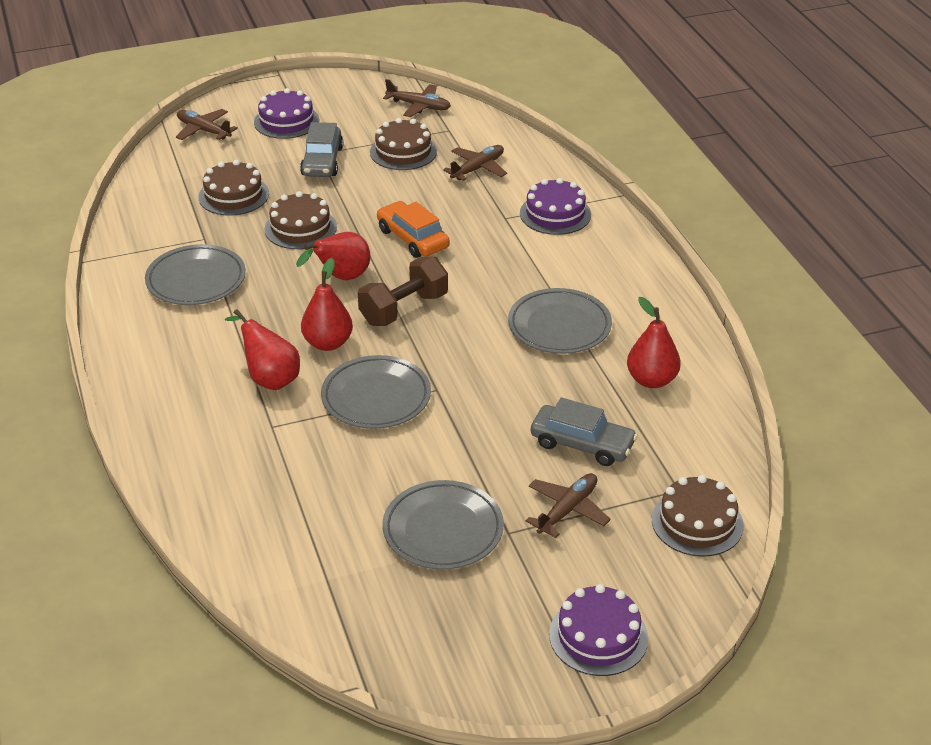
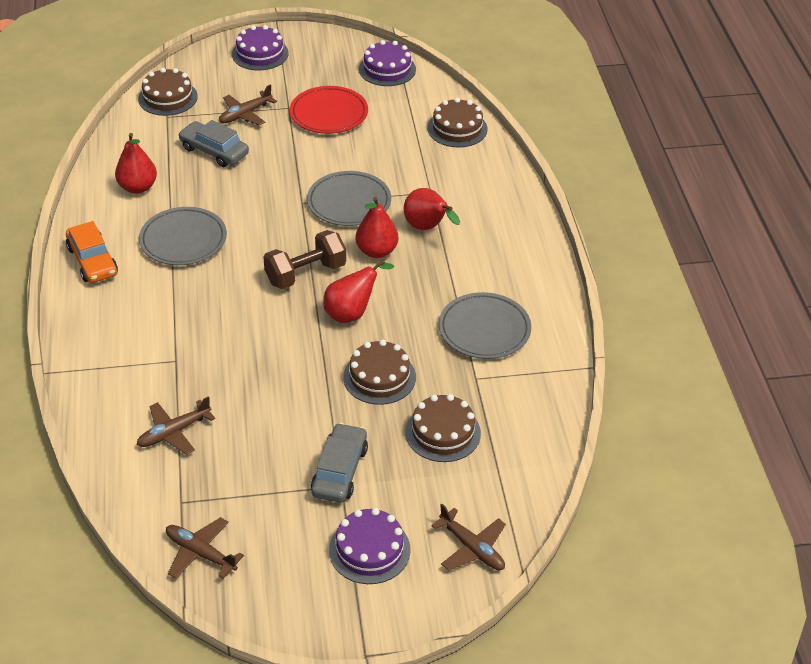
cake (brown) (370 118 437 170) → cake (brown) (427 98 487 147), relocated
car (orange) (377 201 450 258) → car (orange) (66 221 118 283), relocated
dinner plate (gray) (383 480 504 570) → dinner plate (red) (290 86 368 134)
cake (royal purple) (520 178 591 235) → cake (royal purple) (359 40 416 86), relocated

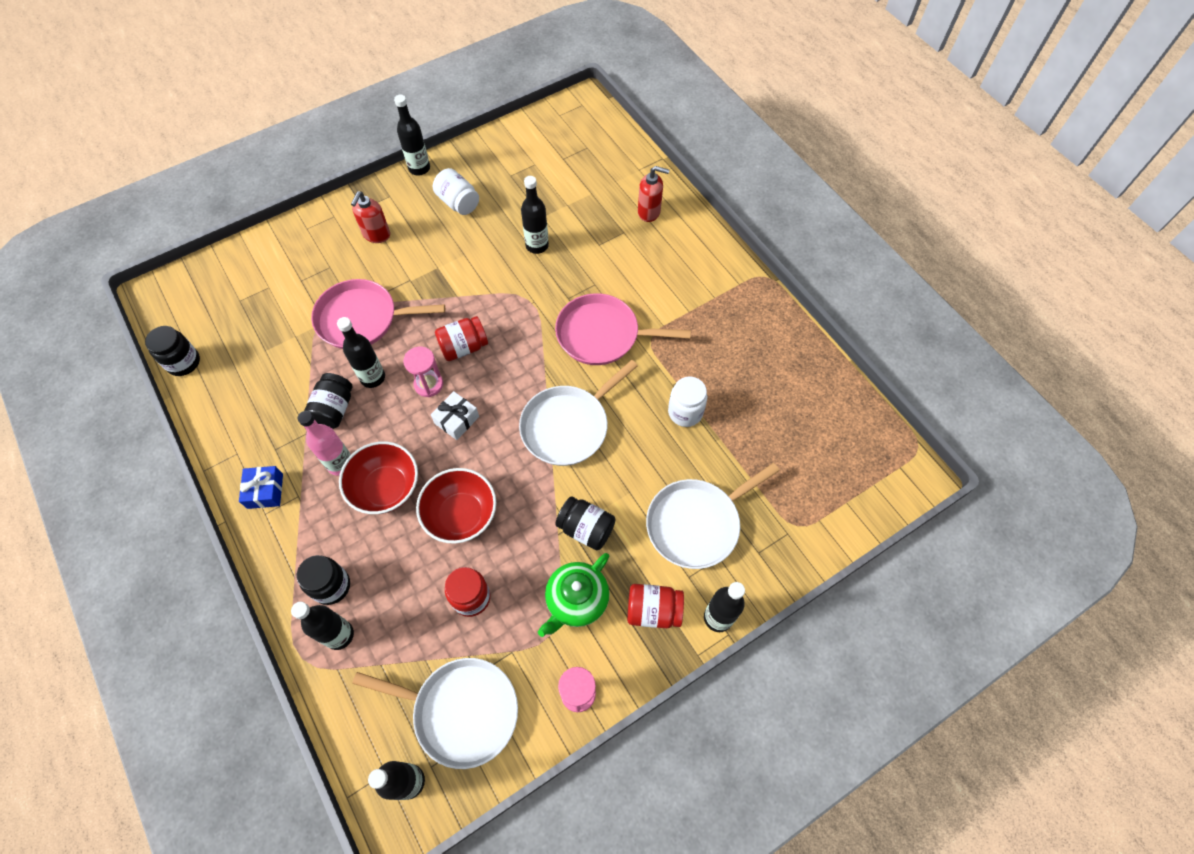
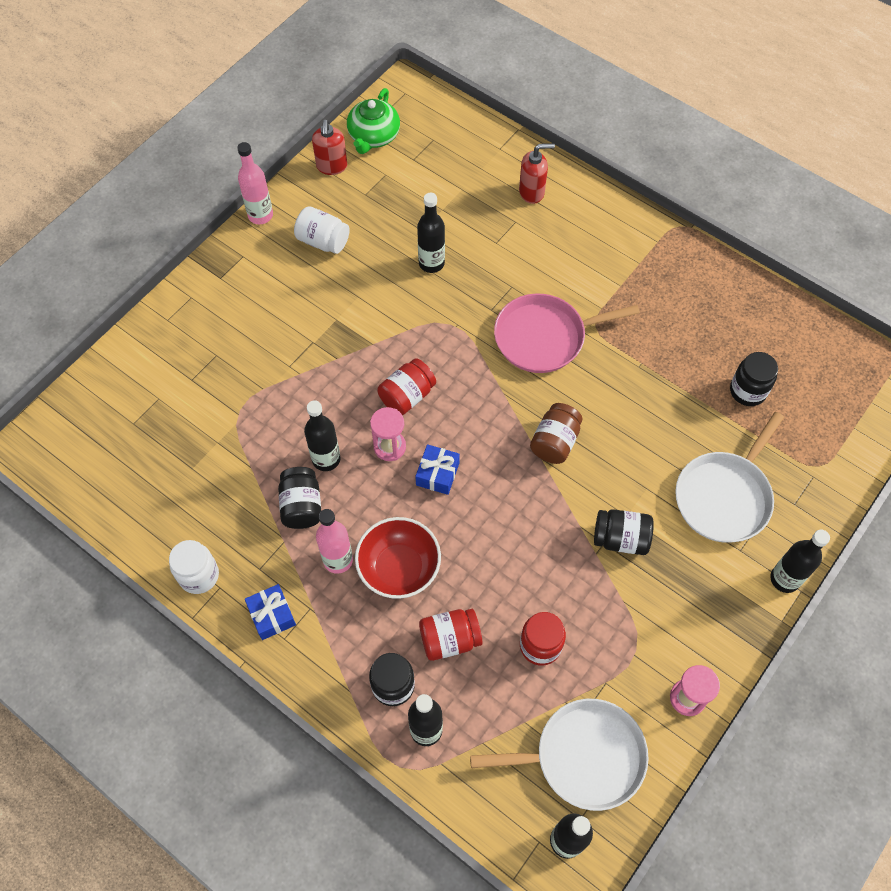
jam jar (jet-black) (145 326 200 376) → jam jar (jet-black) (730 352 778 406), relocated
pan (rosy) (311 279 445 349) → -
pump bottle (red) (351 191 390 243) → pump bottle (red) (312 120 347 175), relocated
flask (jet-black) (394 95 430 175) → flask (rosy) (237 142 273 224)
serving bowl (red) (416 468 496 544) → -
present (pure white) (431 391 479 440) → present (blue) (415 444 460 495)
pan (pure white) (519 360 638 466) → jam jar (brown) (530 403 583 464)
teapot (green) (538 553 610 637) → teapot (green) (347 88 400 154), relocated
jam jar (red) (627 584 684 628) → jam jar (red) (419 609 482 661), relocated
jam jar (pure white) (668 376 707 427) → jam jar (pure white) (169 540 219 594), relocated

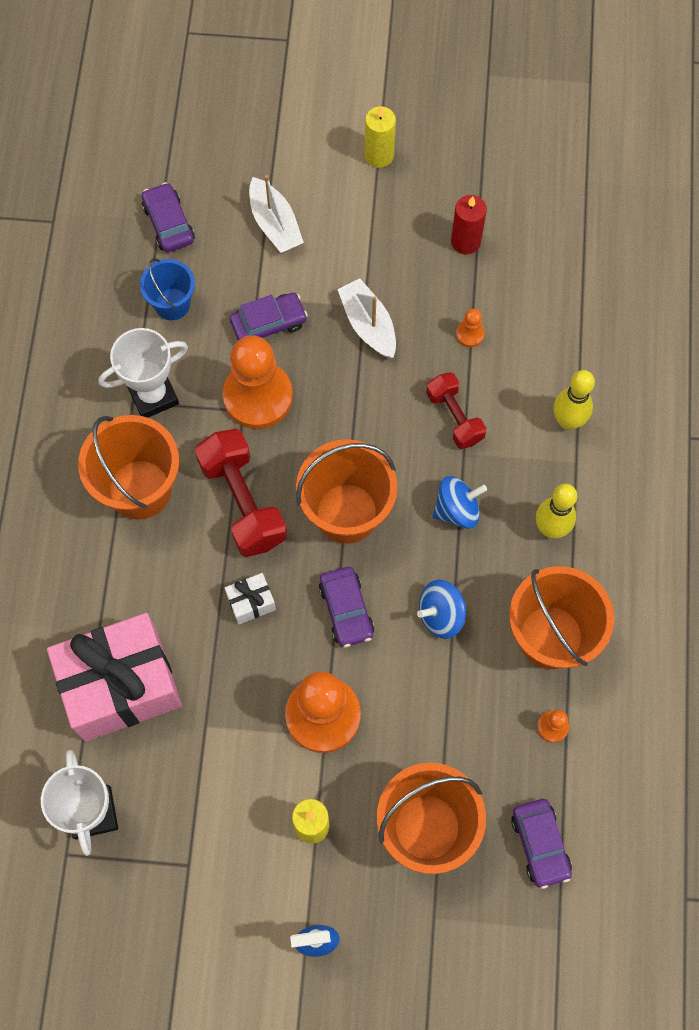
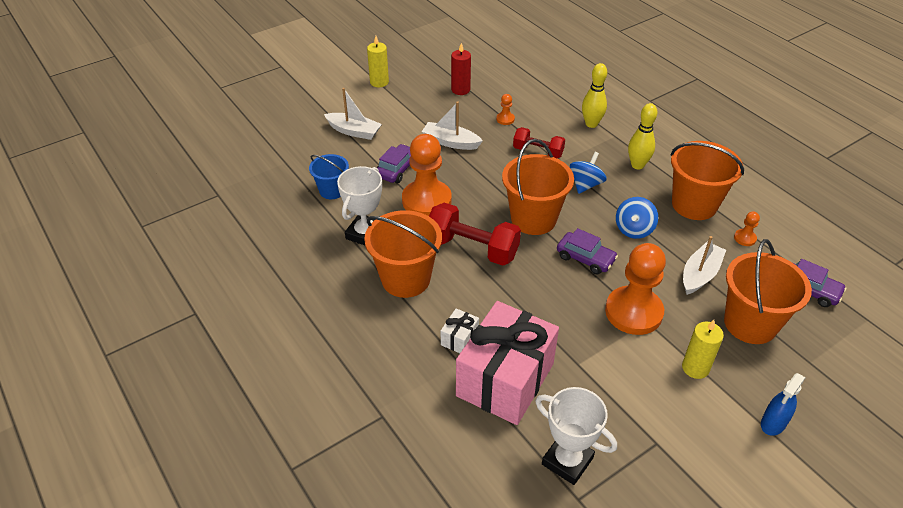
car (royal purple) (142 182 195 252) → -
present (pure white) (225 573 276 625) → present (pure white) (441 309 479 353), relocated
- → sailboat (pure white) (683 236 726 295)

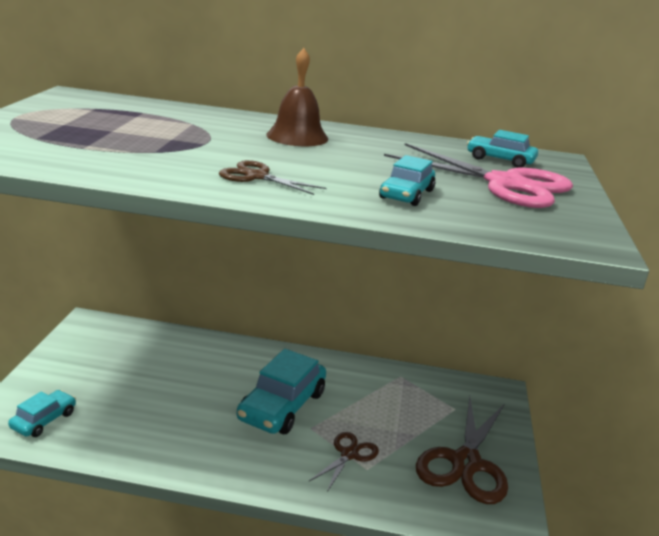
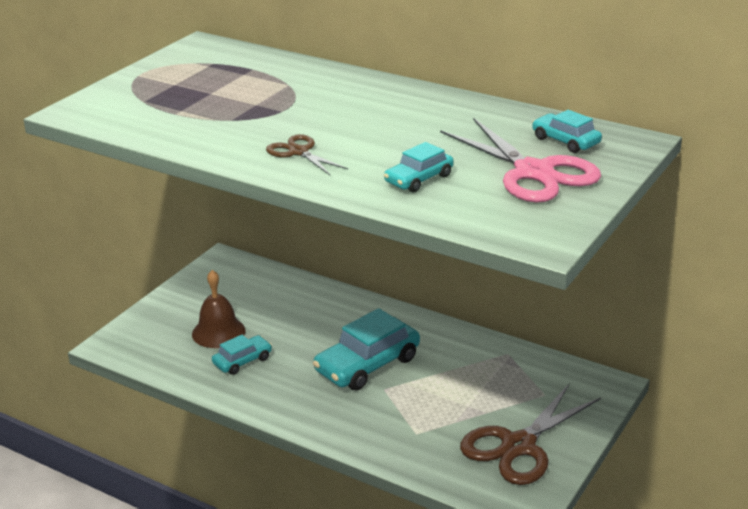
car (teal) (8 390 76 437) → car (teal) (212 335 272 375), relocated
hand bell (brown) (266 48 328 146) → hand bell (brown) (192 270 246 348), relocated
pair of scissors (brown) (309 432 379 492) → -

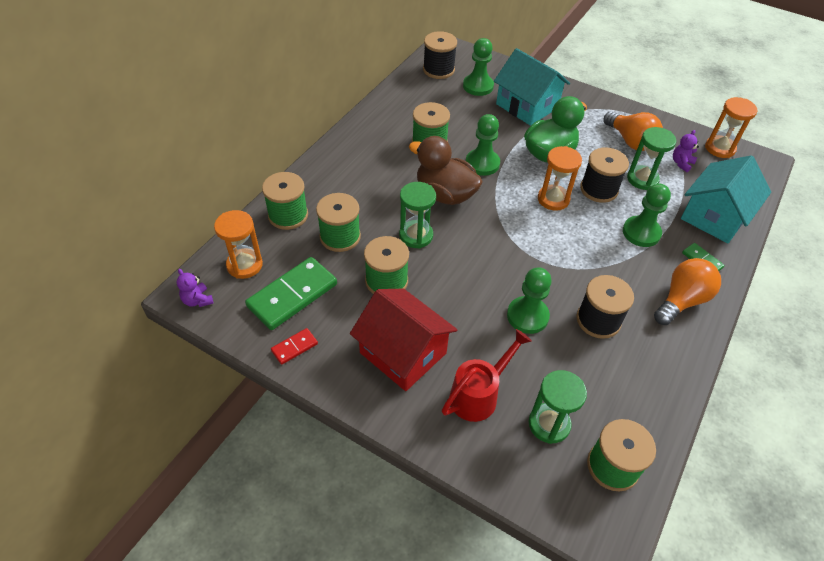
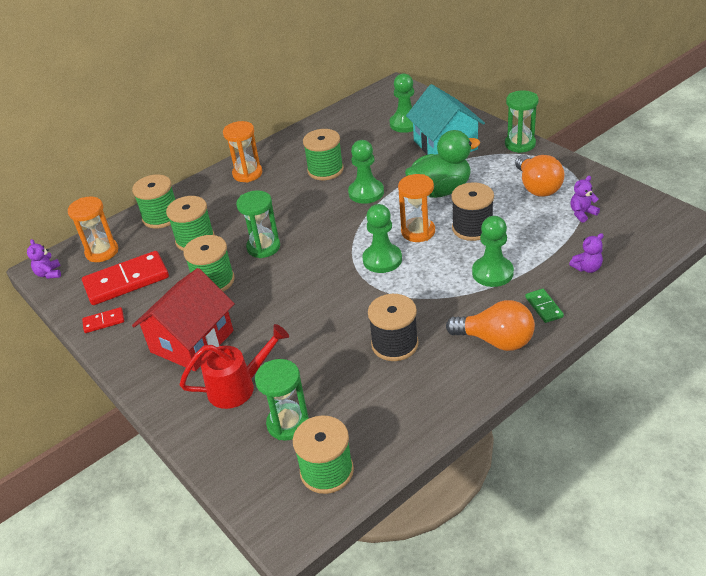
domino (green) (245 257 337 330) → domino (red) (82 251 169 305)
cottage (red) (350 288 458 391) → cottage (red) (132 268 235 371), 60 degrees clockwise
duck (brown) (409 136 483 205) → -
spool (jet-black) (423 31 457 79) → -
pawn (green) (507 267 552 334) → pawn (green) (363 204 402 273), relocated
hourglass (green) (627 127 676 190) → hourglass (green) (505 90 539 153), relocated
light bulb (orange) (654 258 721 325) → light bulb (orange) (446 300 535 351), 45 degrees clockwise
cottage (teal) (681 155 771 243) → teddy bear (royal purple) (569 233 604 273)
hourglass (orange) (705 97 757 158) → hourglass (orange) (223 121 262 182), relocated

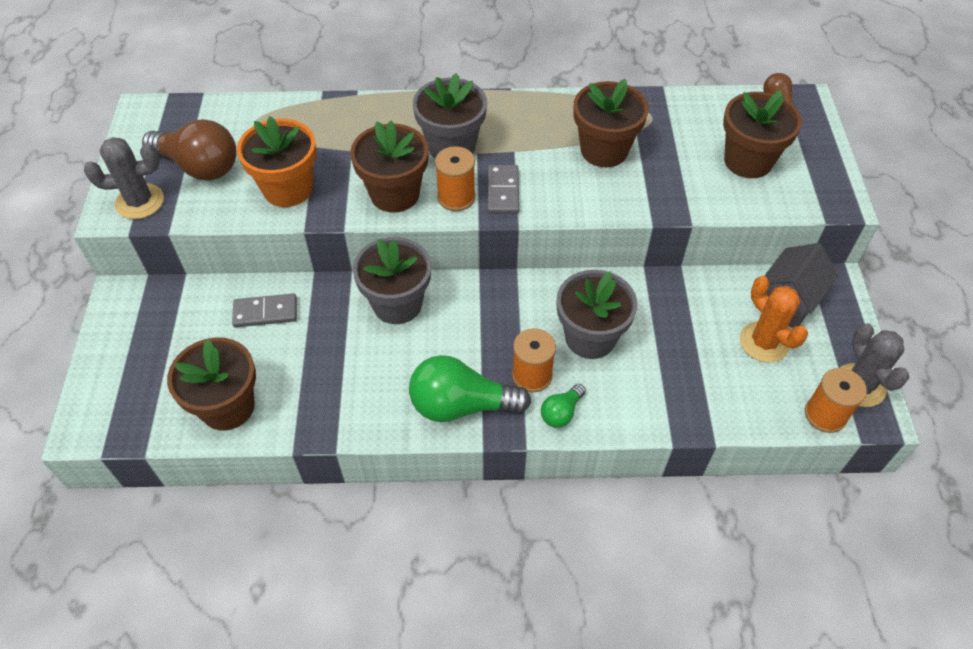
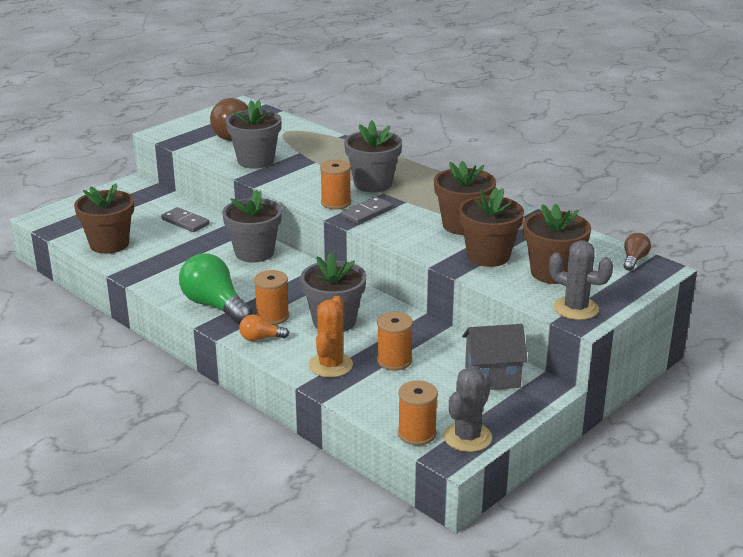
cactus (gray) (84 137 164 219) → cactus (gray) (549 240 613 320), relocated
potted plant (orange) (237 116 316 207) → potted plant (gray) (226 100 282 169)
potted plant (brown) (350 121 429 213) → potted plant (brown) (458 188 524 267), relocated
light bulb (green) (541 384 586 428) → light bulb (orange) (239 315 289 341)
cactus (orange) (740 276 808 363) → cactus (orange) (309 296 353 378), relocated
- → spool (orange) (377 312 413 371)

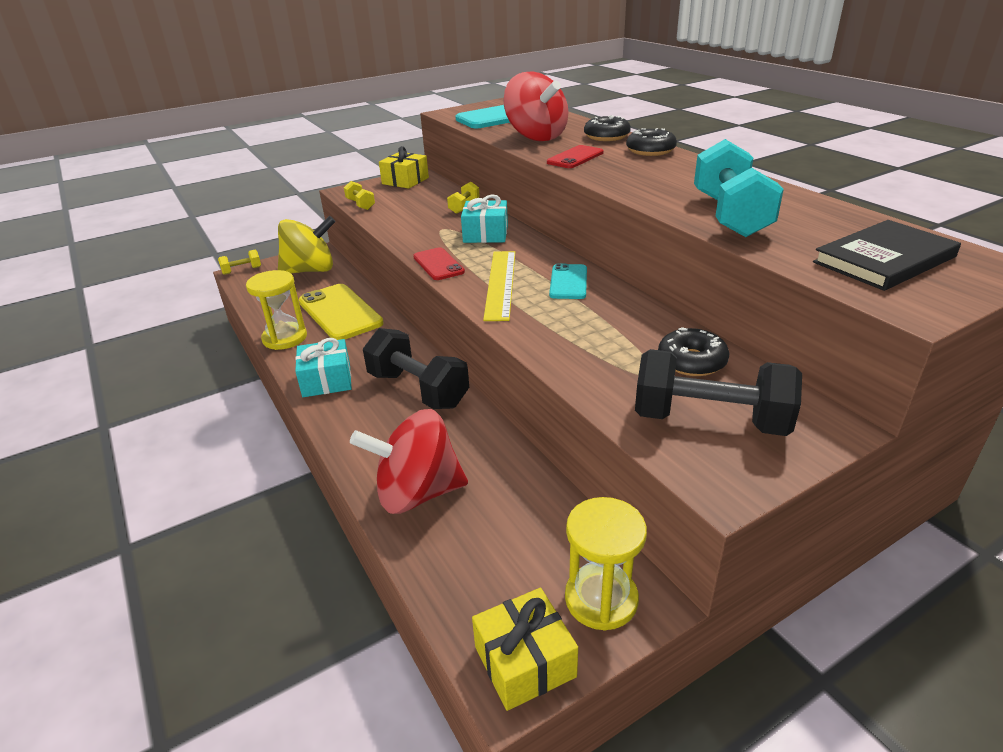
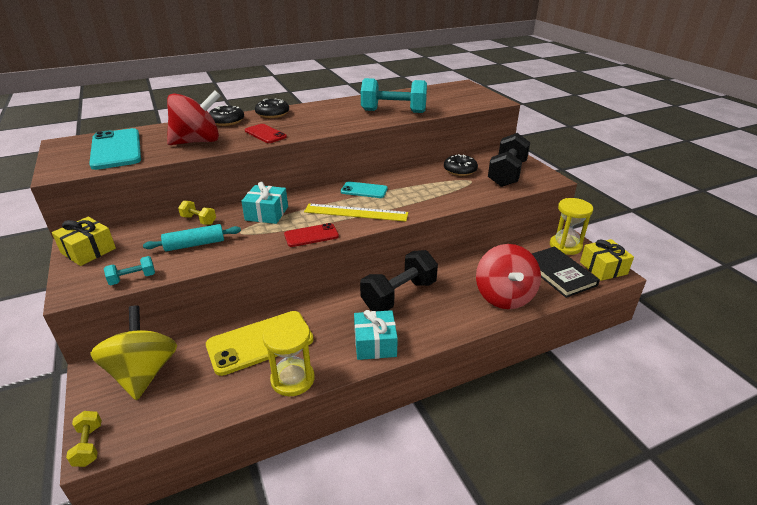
dumbbell (golden) (344 181 375 210) → dumbbell (teal) (104 256 155 285)
book (jet-black) (813 220 961 291) → book (jet-black) (532 246 600 298), relocated
- → rolling pin (teal) (143 224 241 251)

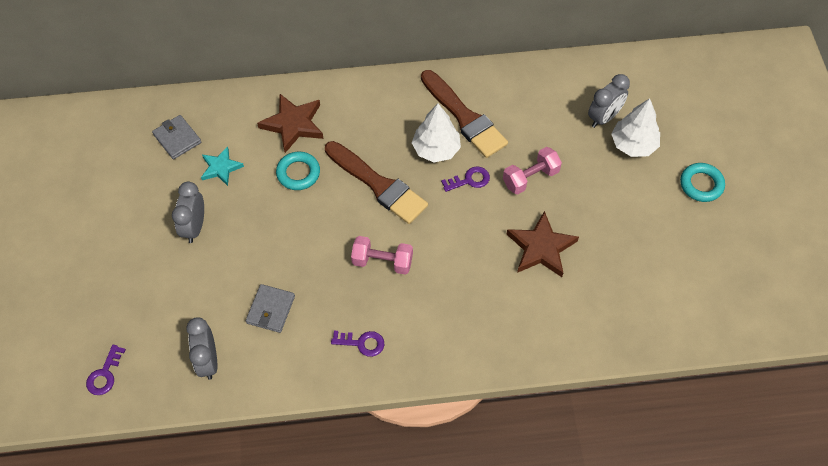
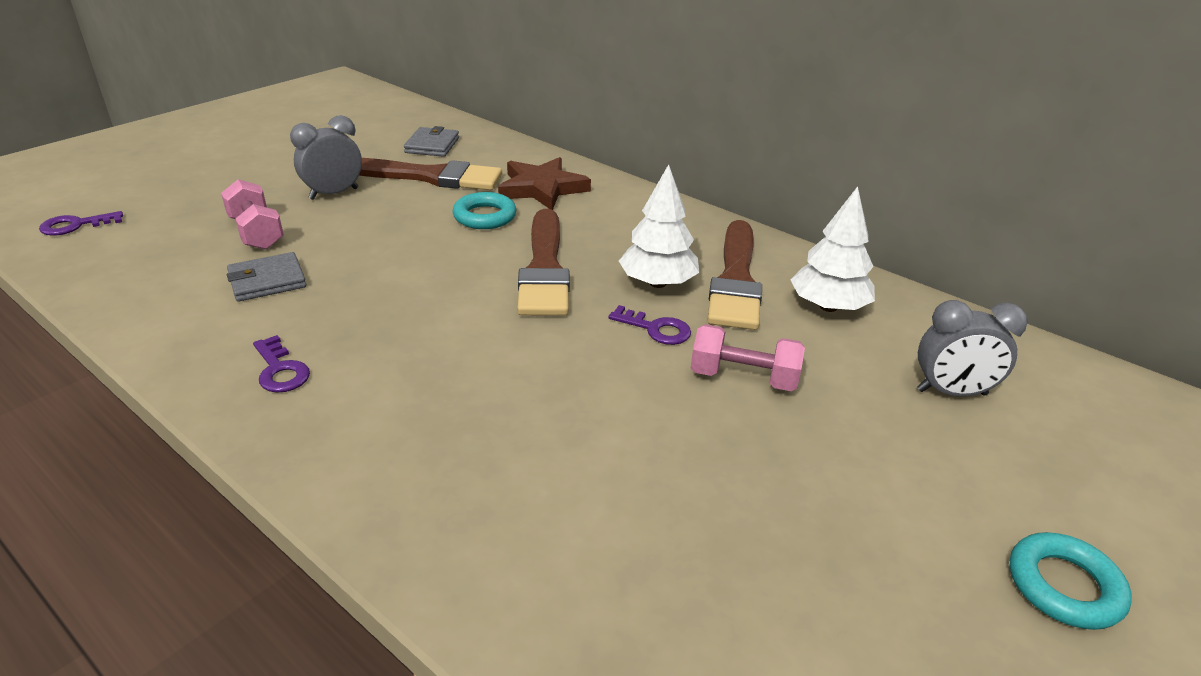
alarm clock (gray) (186 317 217 380) → -
star shape (teal) (201 146 244 186) → brush (brown) (359 158 502 190)
dumbbell (rosy) (351 236 413 275) → dumbbell (rosy) (221 179 284 250), relocated
star shape (brown) (507 211 579 277) → -
tree (pure white) (611 98 660 157) → tree (pure white) (791 186 875 312), relocated

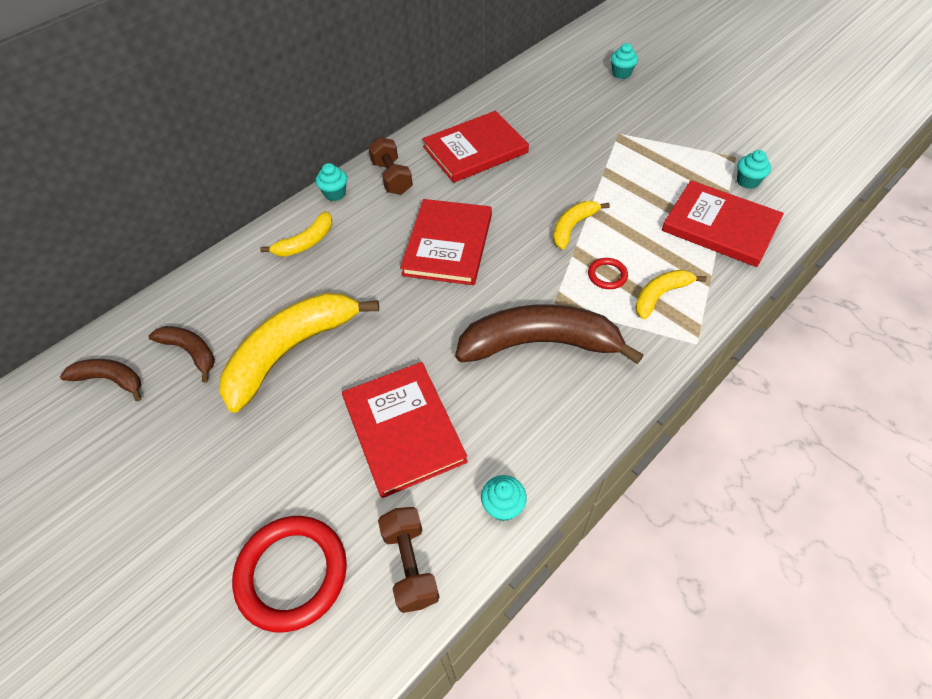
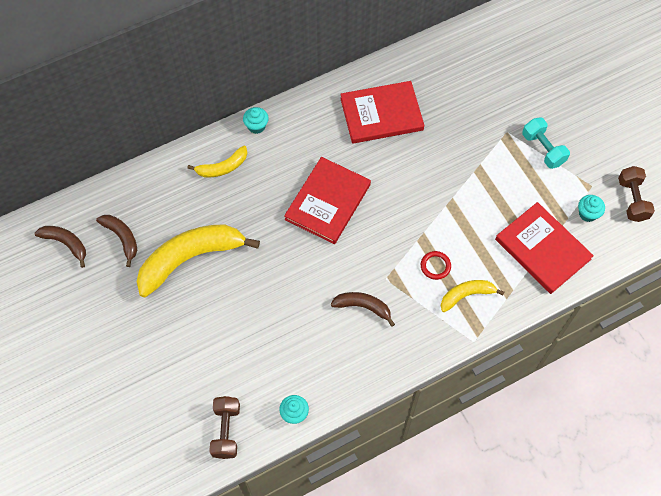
ring (red) (232 516 347 632) → -
book (red) (342 362 468 498) → -
dumbbell (brown) (368 137 413 195) → dumbbell (brown) (618 166 655 222), relocated
banana (brown) (455 304 644 364) → banana (brown) (331 292 395 327), x0.51
banana (golden) (553 201 610 249) → -
muffin (teal) (611 43 638 79) → -
- → dumbbell (teal) (522 117 570 169)

